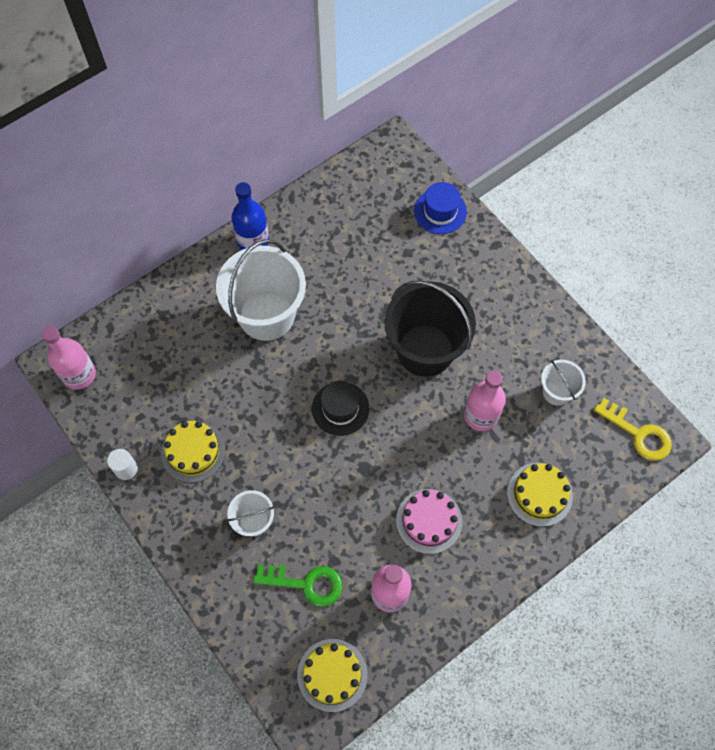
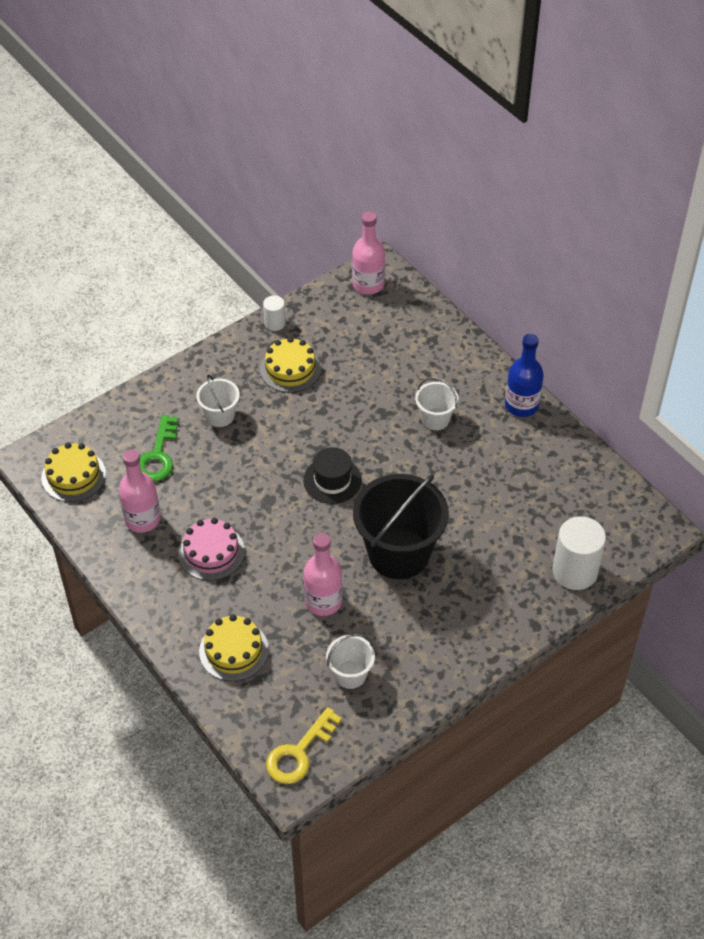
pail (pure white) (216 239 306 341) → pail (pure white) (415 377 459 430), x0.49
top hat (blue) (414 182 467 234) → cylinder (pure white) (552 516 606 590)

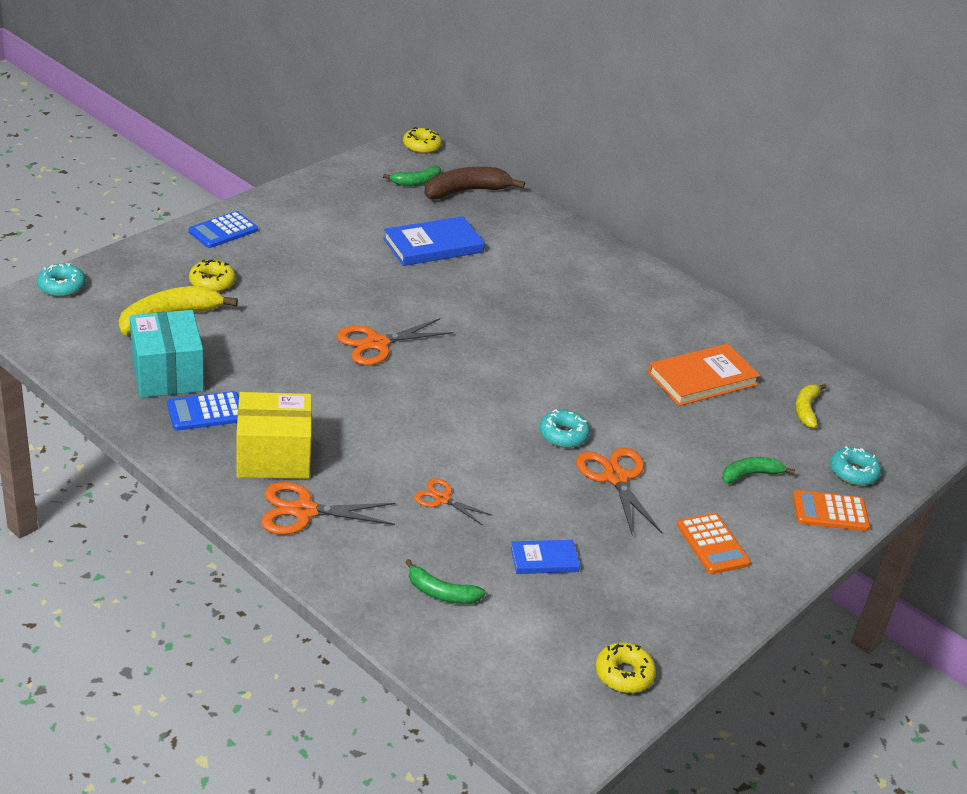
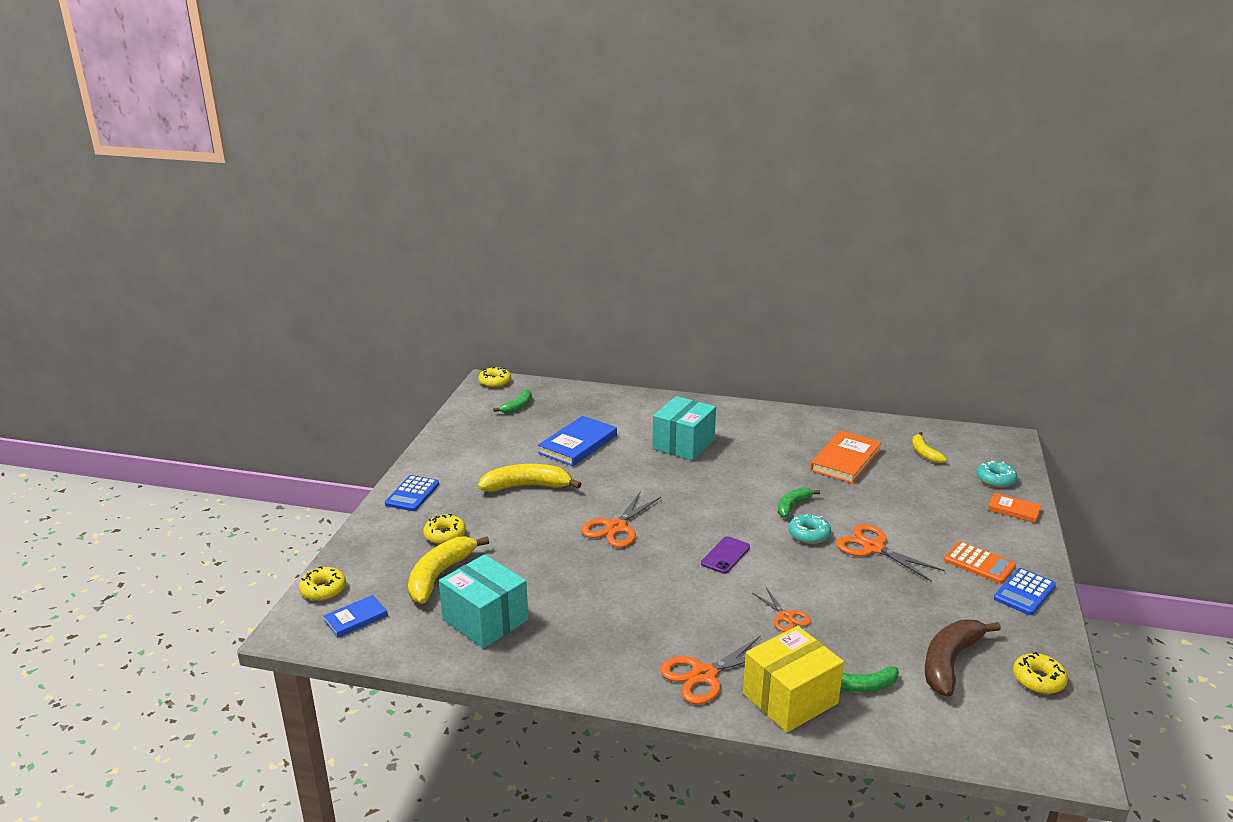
glazed donut (teal) (37 263 86 297) → glazed donut (golden) (299 566 346 601)
calculator (blue) (167 391 239 430) → calculator (blue) (994 568 1056 615), relocated
package (golden) (237 392 312 479) → package (golden) (743 626 844 732), relocated
pair of scissors (orange) (414 478 493 526) → pair of scissors (orange) (753 588 811 632), 120 degrees counterclockwise
banana (brown) (425 167 525 200) → banana (brown) (925 619 1001 697), relocated
book (blue) (510 540 580 574) → book (blue) (324 595 388 637), relocated
banana (green) (722 457 795 484) → banana (green) (778 487 820 518), relocated
calculator (orange) (793 490 870 531) → book (orange) (988 493 1042 523)
- → banana (golden) (478 464 581 492)
- → package (teal) (652 396 716 461)
- → phone (royal purple) (701 536 750 574)

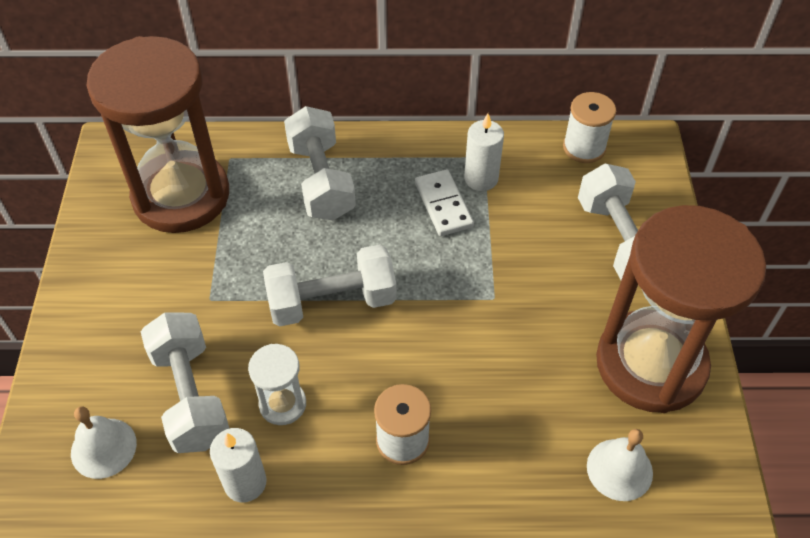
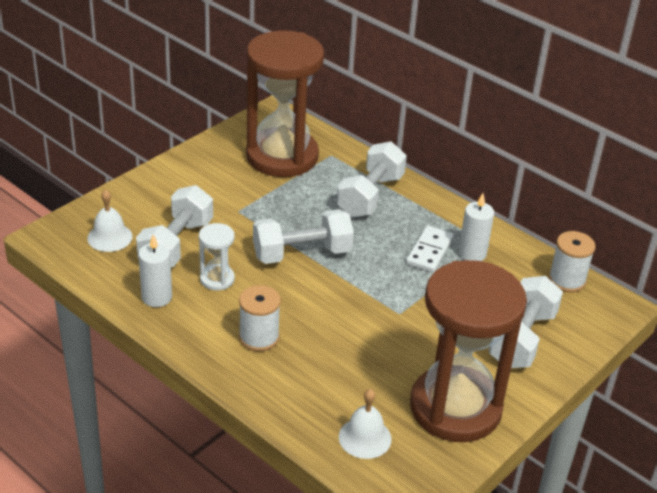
dumbbell (pure white) (263 245 397 327) → dumbbell (pure white) (253 209 354 264), 45 degrees counterclockwise

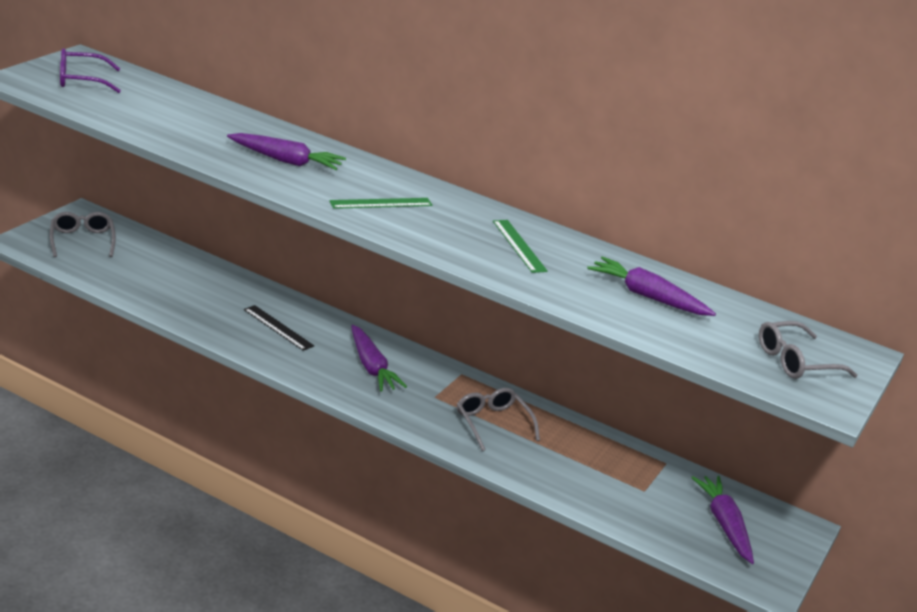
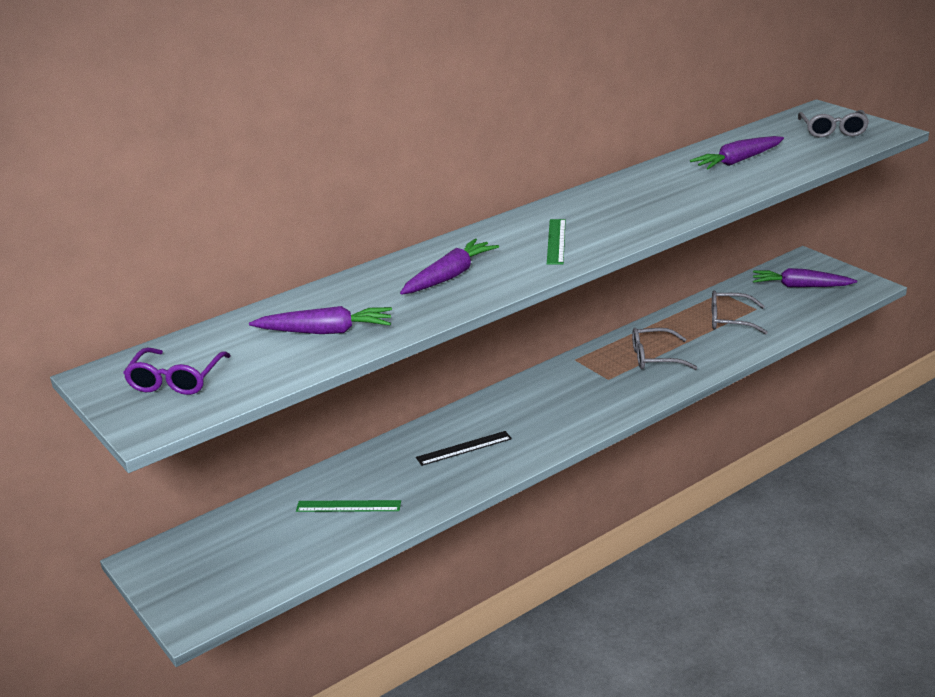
glasses (gray) (50 212 116 257) → glasses (gray) (712 291 768 334), relocated
root vegetable (royal purple) (351 325 407 391) → root vegetable (royal purple) (249 306 392 334), relocated
measuring stick (green) (493 220 548 273) → measuring stick (green) (296 500 401 512), relocated

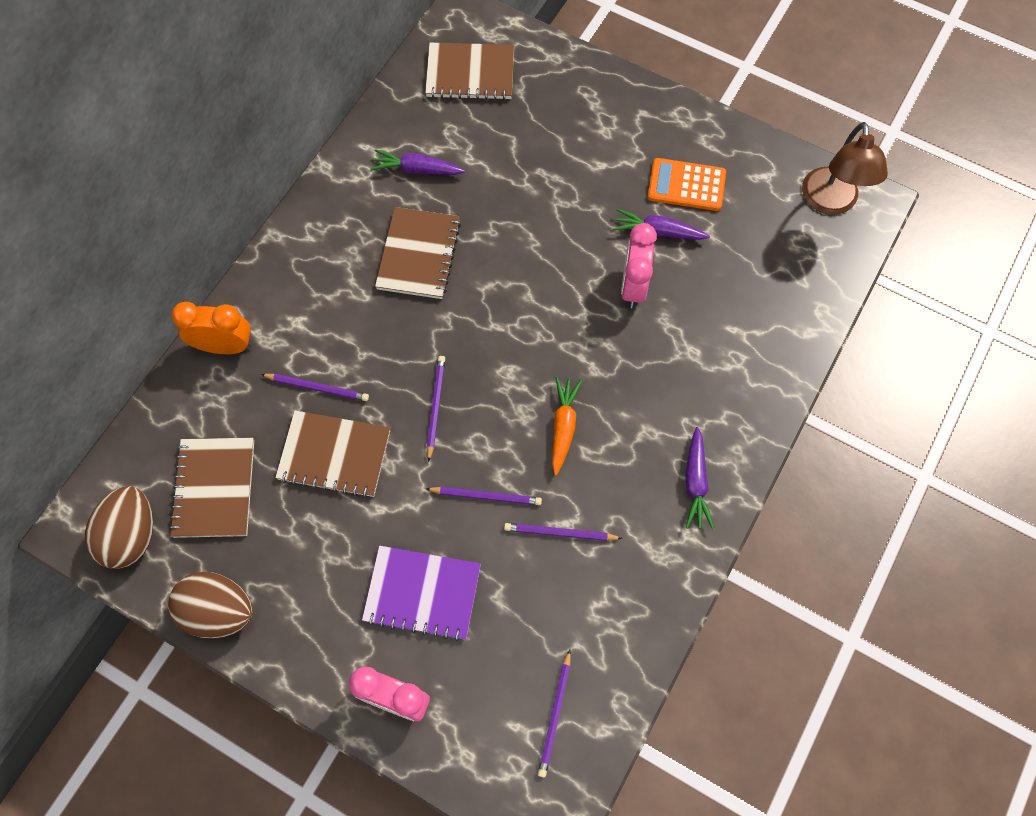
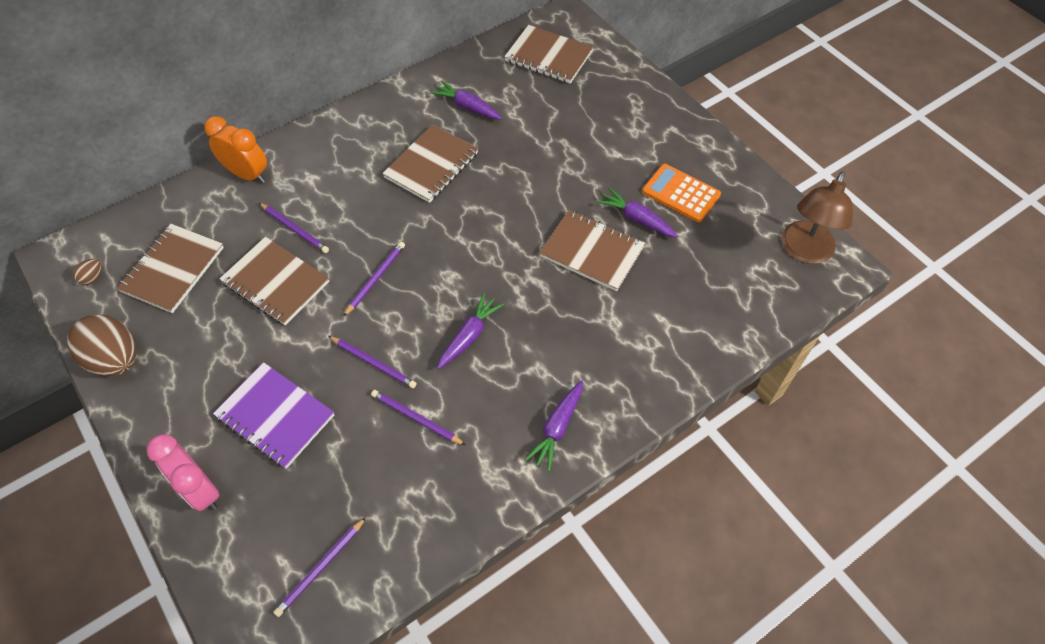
egg (brown) (85 486 153 569) → egg (brown) (73 259 102 285), x0.42
root vegetable (orange) (552 377 582 475) → root vegetable (royal purple) (437 293 504 369)
alarm clock (rosy) (621 223 657 308) → notebook (brown) (540 210 645 291)

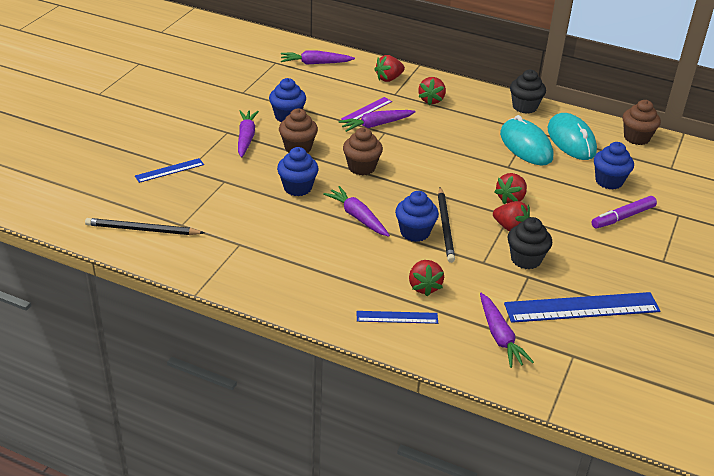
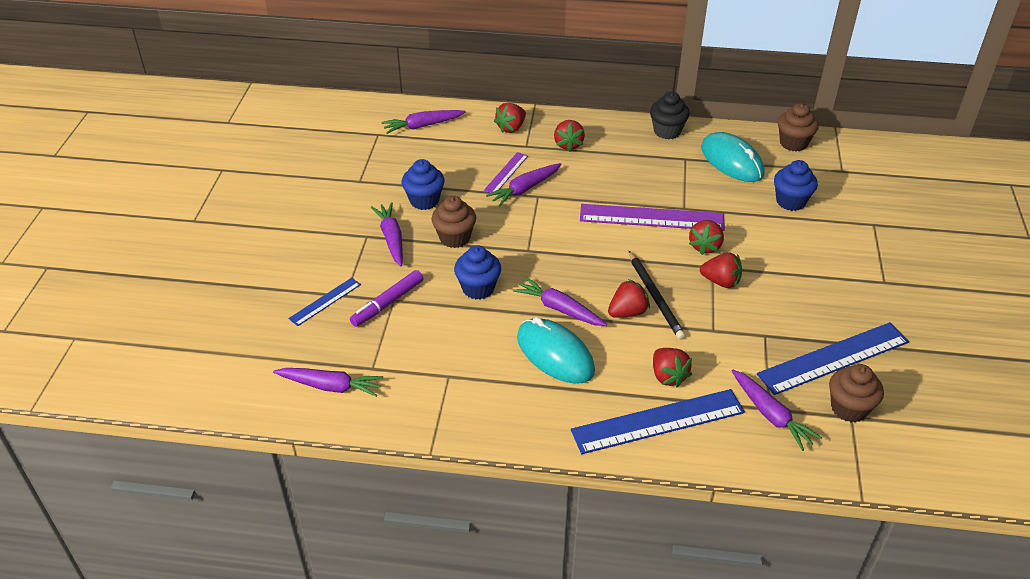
lead pencil (jet-black) (85 218 204 235) → root vegetable (royal purple) (273 368 384 397)
muffin (brown) (343 127 383 175) → muffin (brown) (829 364 884 422), relocated
measuring stick (blue) (357 311 438 324) → measuring stick (blue) (571 389 745 454), x1.94
muffin (blue) (395 191 439 242) → berry (red) (608 279 650 318)
mouse (teal) (500 115 553 166) → mouse (teal) (517 317 595 384), relocated
muffin (jet-black) (508 217 552 270) → -
marker pen (royal purple) (591 196 657 228) → marker pen (royal purple) (350 270 423 327), relocated
- → measuring stick (royal purple) (580 204 725 231)

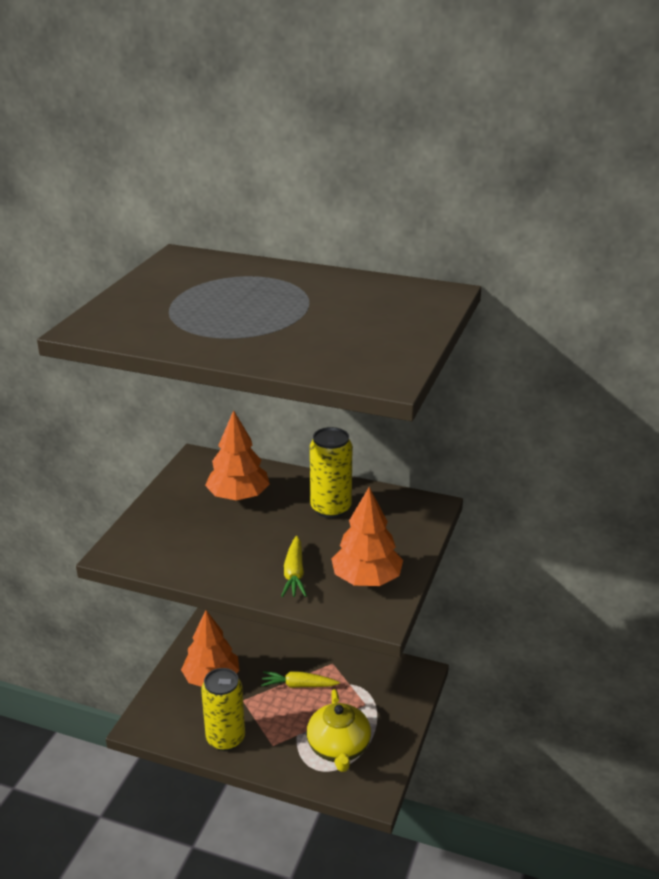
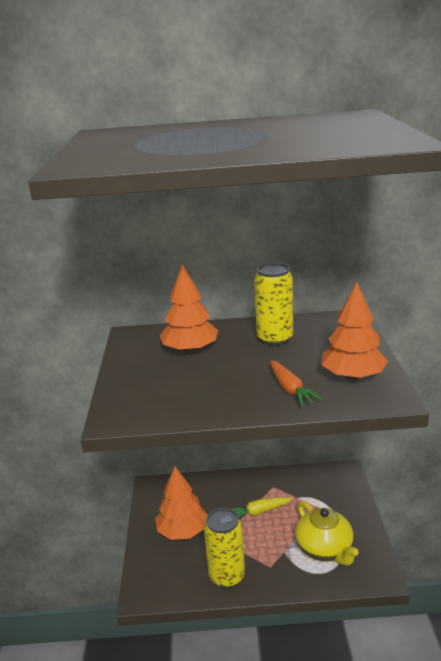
root vegetable (golden) (281 536 307 597) → root vegetable (orange) (270 360 323 406)

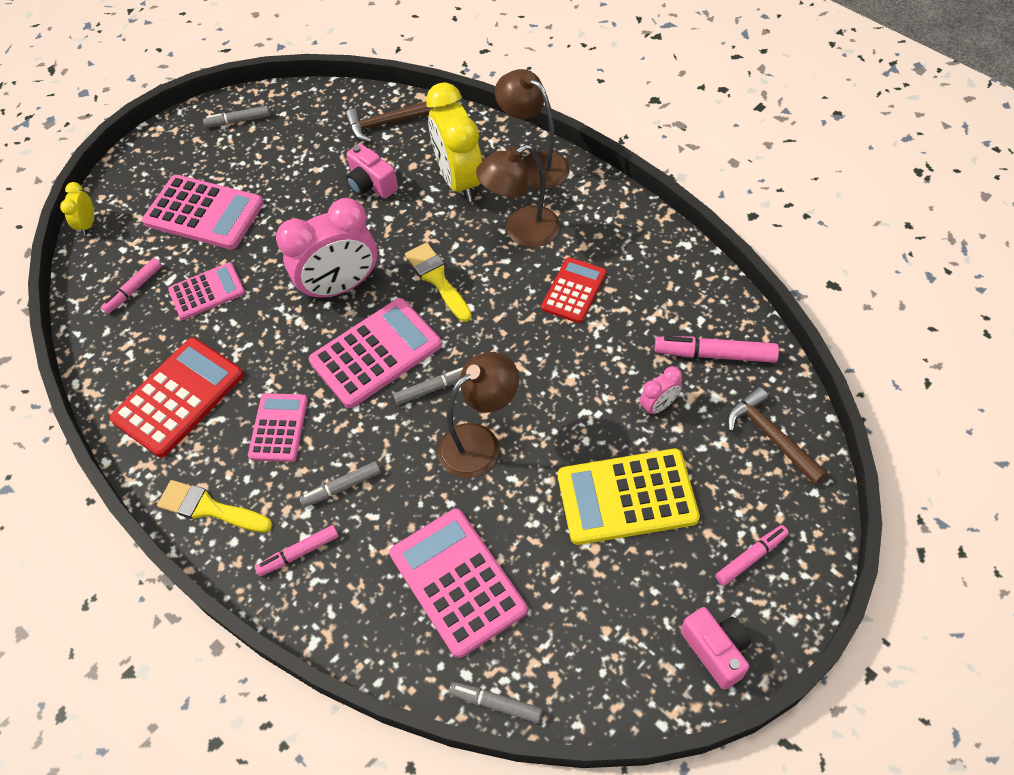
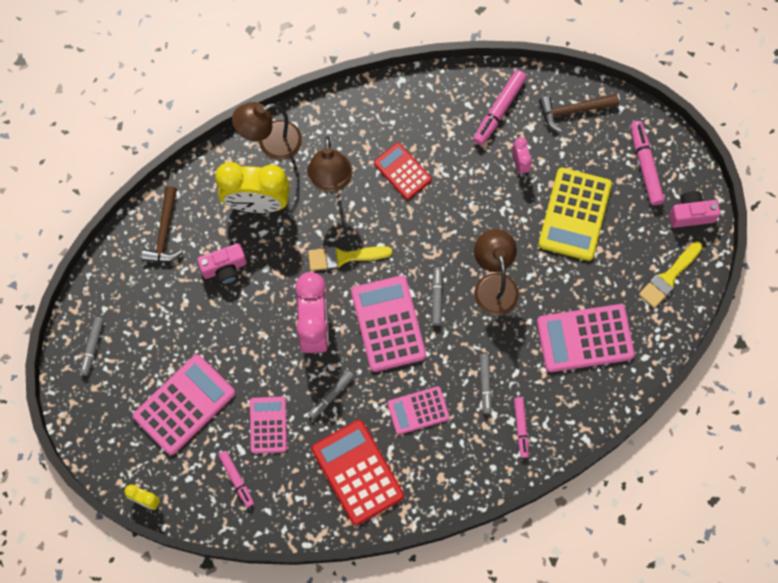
brush (golden) (157 480 272 533) → brush (golden) (639 242 703 308), relocated
calculator (rosy) (248 393 308 462) → calculator (rosy) (387 386 450 435), 45 degrees counterclockwise
marker pen (gray) (449 682 543 723) → marker pen (gray) (308 371 354 419), relocated
marker pen (rosy) (715 525 789 586) → marker pen (rosy) (630 121 665 205), x1.53

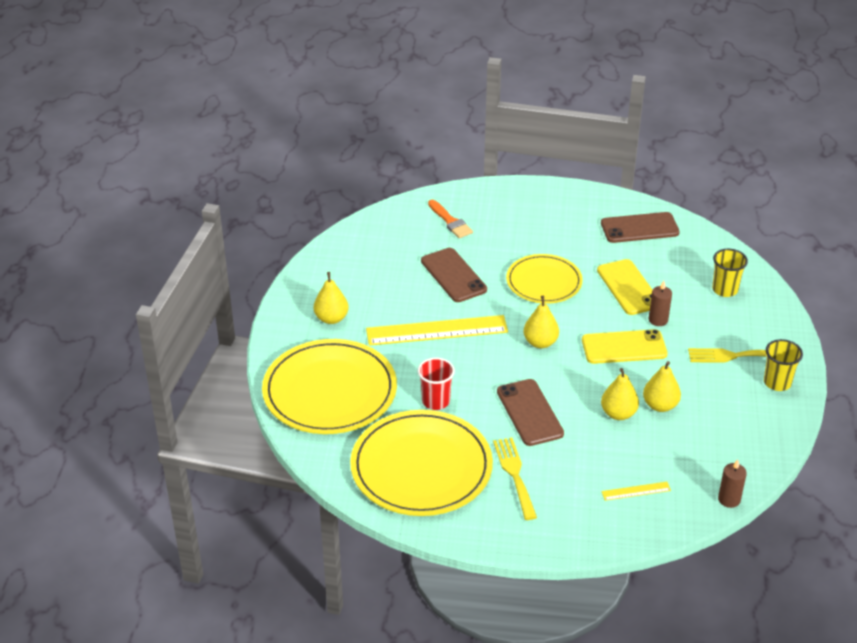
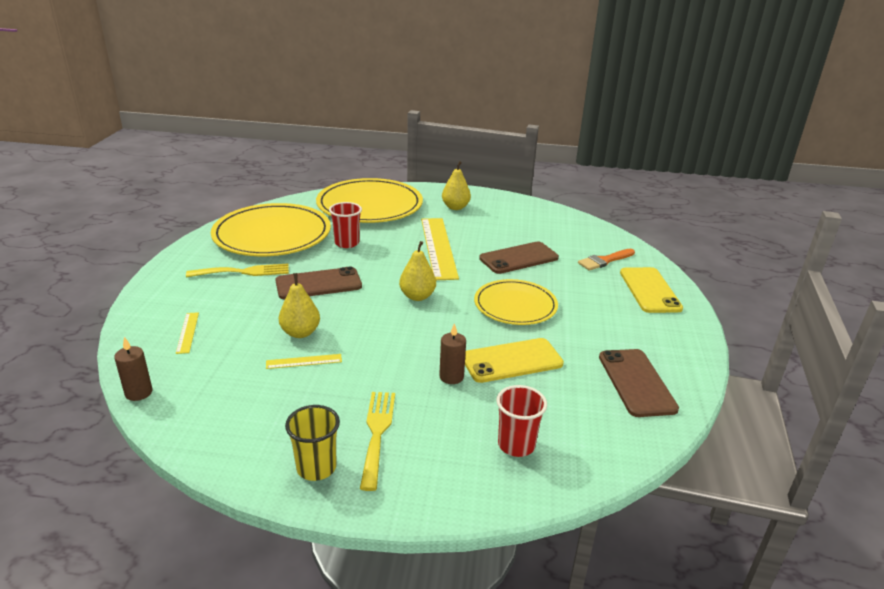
phone (golden) (582 329 668 364) → phone (golden) (620 267 683 313), relocated
pear (golden) (643 361 681 412) → measuring stick (golden) (266 354 342 369)
beaker (golden) (712 249 748 297) → beaker (red) (496 385 547 457)

